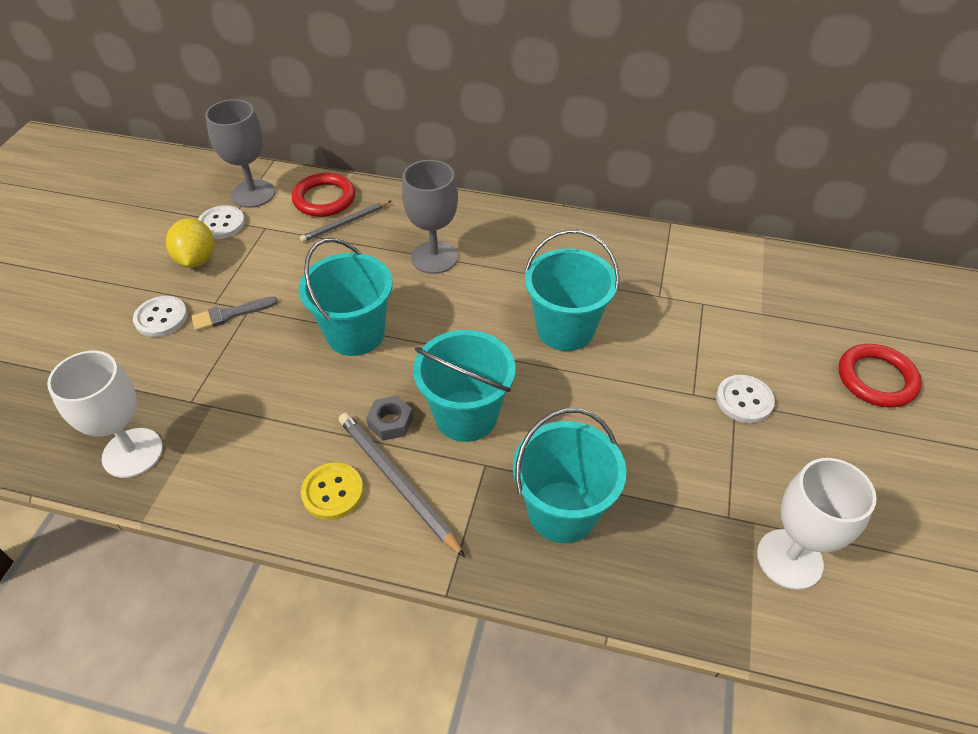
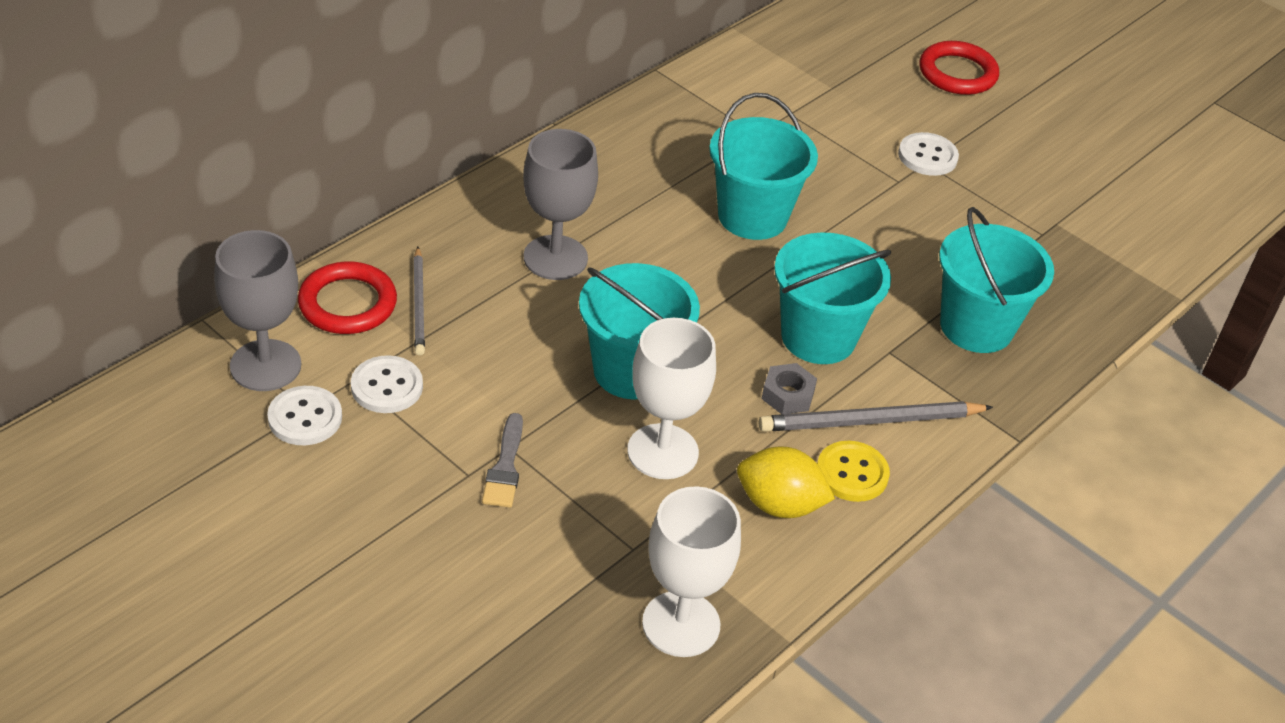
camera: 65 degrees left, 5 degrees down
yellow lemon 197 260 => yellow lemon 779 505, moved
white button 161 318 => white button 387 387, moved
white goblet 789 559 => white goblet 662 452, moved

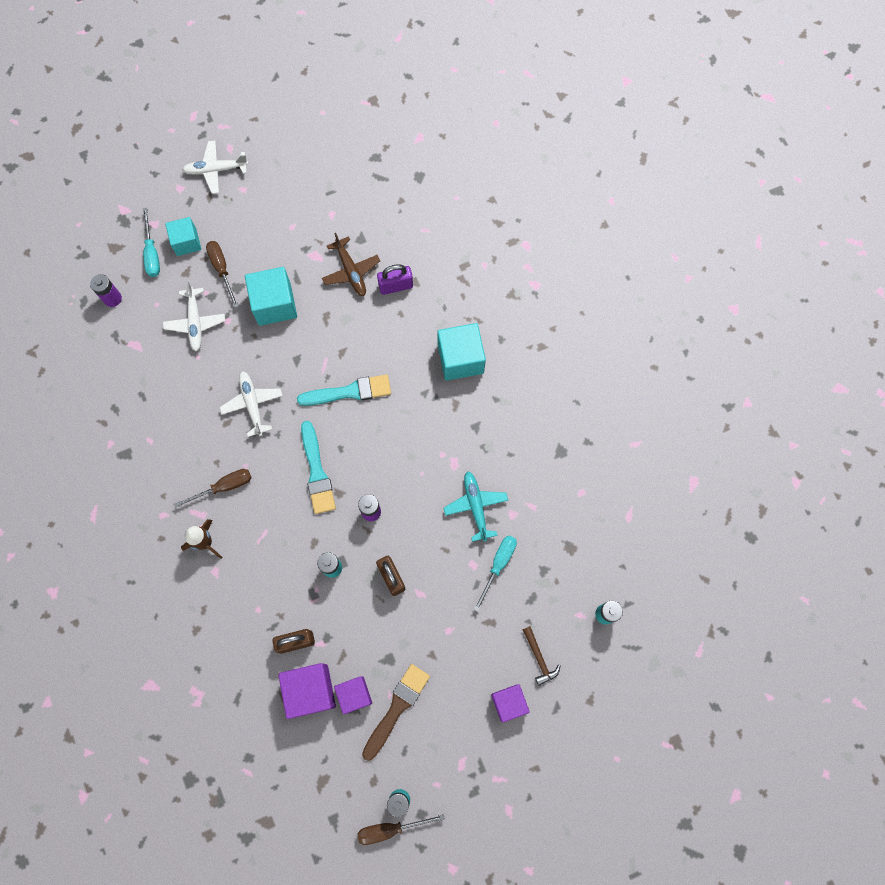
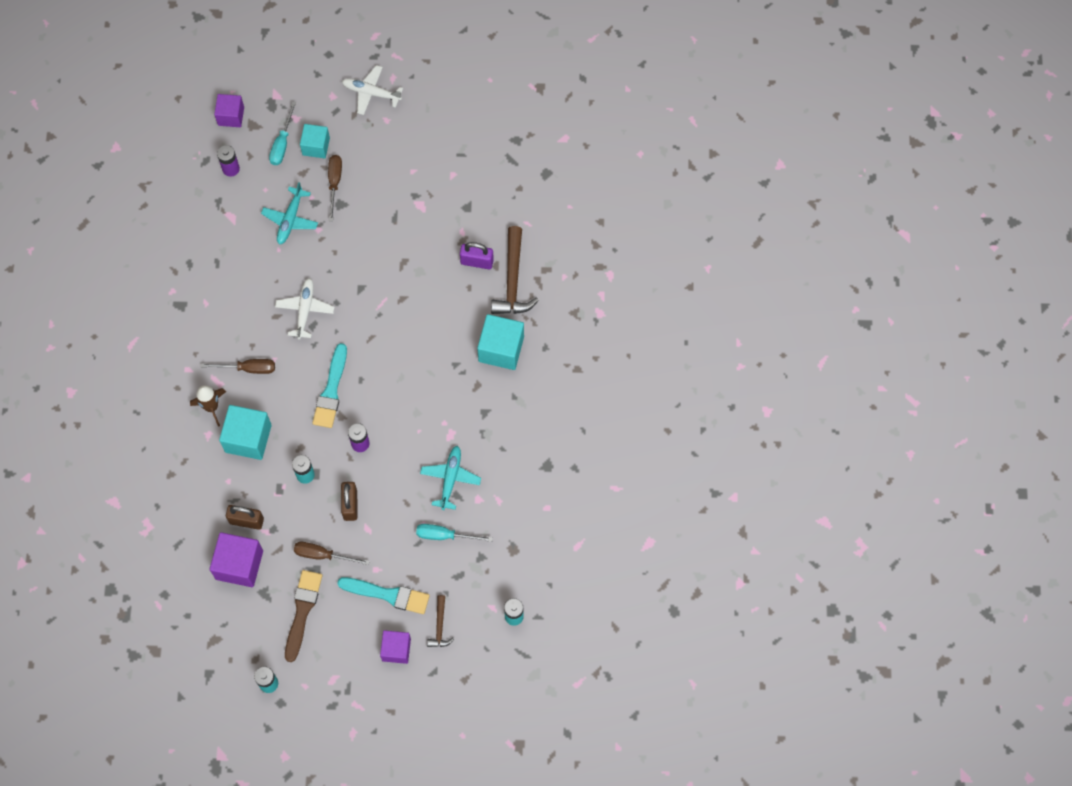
camera: 25 degrees right, 5 degrees down
brown plane 351 271 => nothing
turquoise cube 274 304 => turquoise cube 248 438, moved
white plane 195 322 => turquoise plane 290 219
turquoise brush 349 392 => turquoise brush 388 595, moved
turquoise screwdriver 498 565 => turquoise screwdriver 444 535, 135 degrees counterclockwise
brown brush 397 708 => brown brush 302 611, 45 degrees counterclockwise
purple cube 354 695 => purple cube 231 116, moved
brown screwdriver 390 828 => brown screwdriver 322 555, moved
nothing => brown hammer 513 281

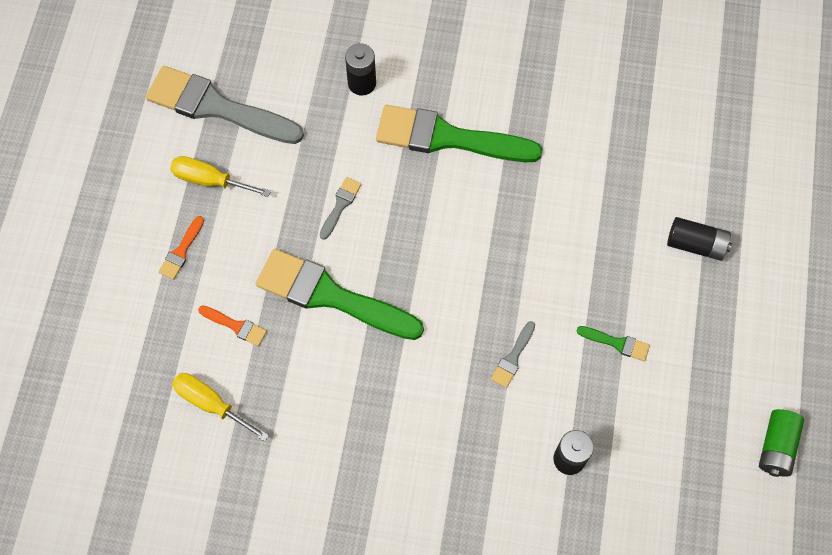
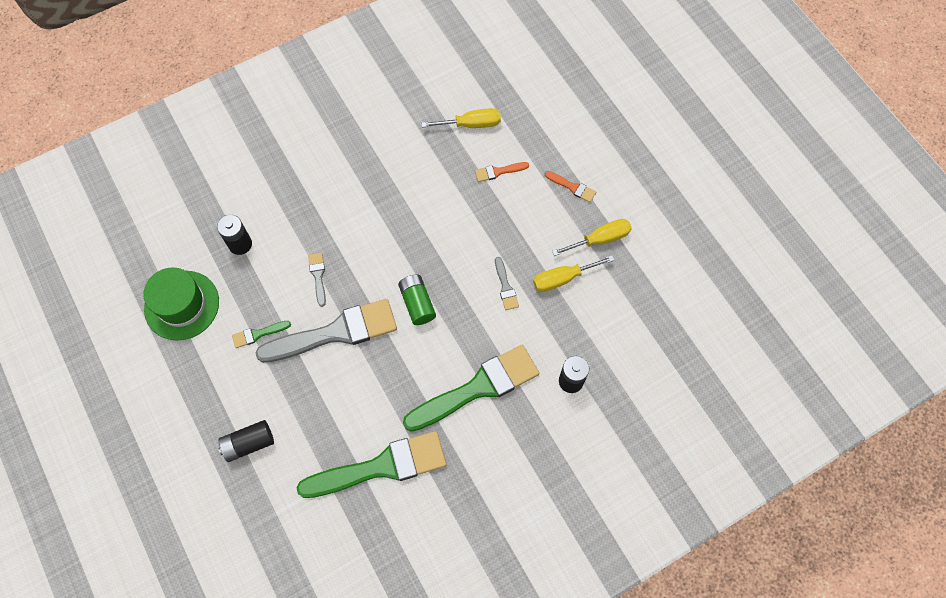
camera: 140 degrees right, 0 degrees up
grey brush 217 107 => grey brush 335 333, moved
orange brush 181 251 => orange brush 572 187, 135 degrees clockwise
green brush 331 296 => green brush 381 467, moved
green battery 776 447 => green battery 417 303, moved
nothing => yellow screwdriver 562 278
nothing => green hat 182 305

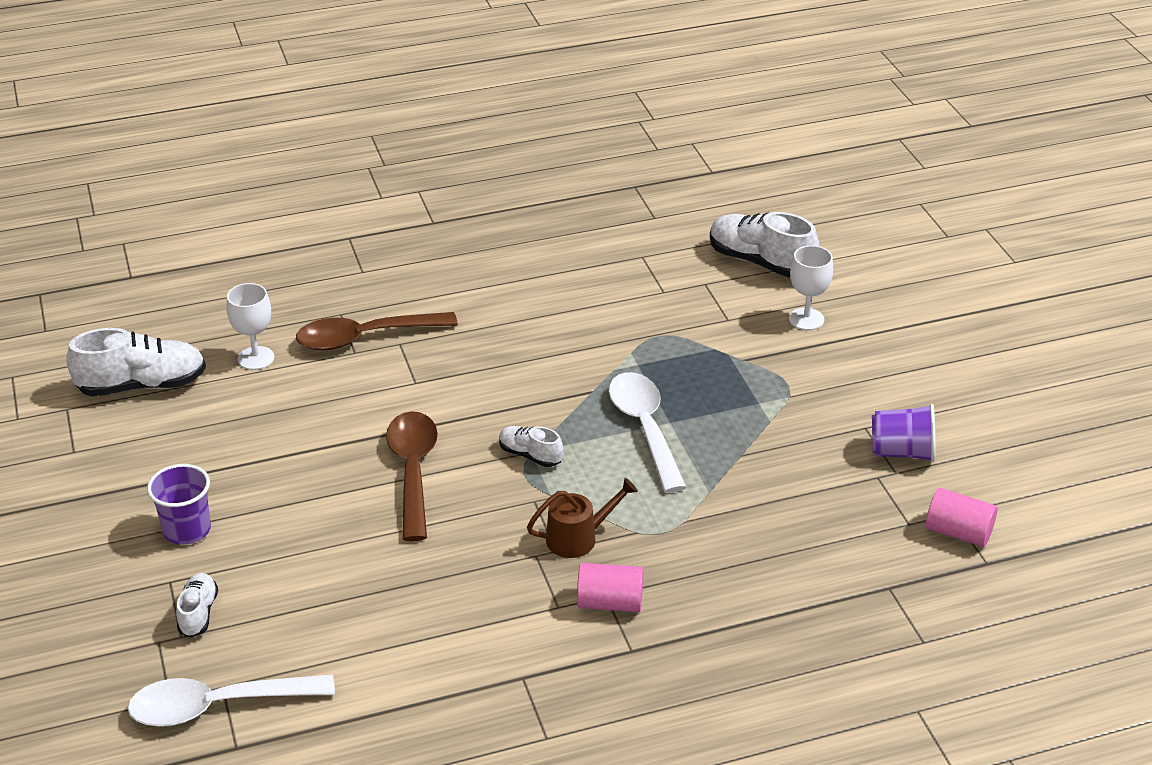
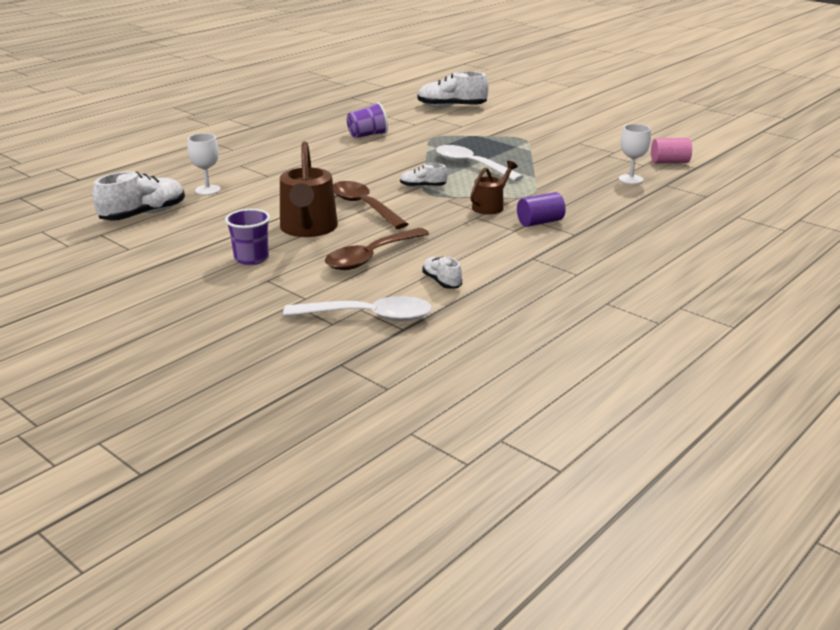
camera: 30 degrees left, 10 degrees down
white goblet 806 319 => white goblet 631 179, moved
brown spoon 365 337 => brown spoon 371 257, moved
purple cup 902 452 => purple cup 367 135, moved
pink cylinder 610 602 => purple cylinder 540 222
white shoe 198 613 => white shoe 442 282, moved
white spoon 218 706 => white spoon 368 317, 135 degrees counterclockwise
nothing => brown watering can 308 229

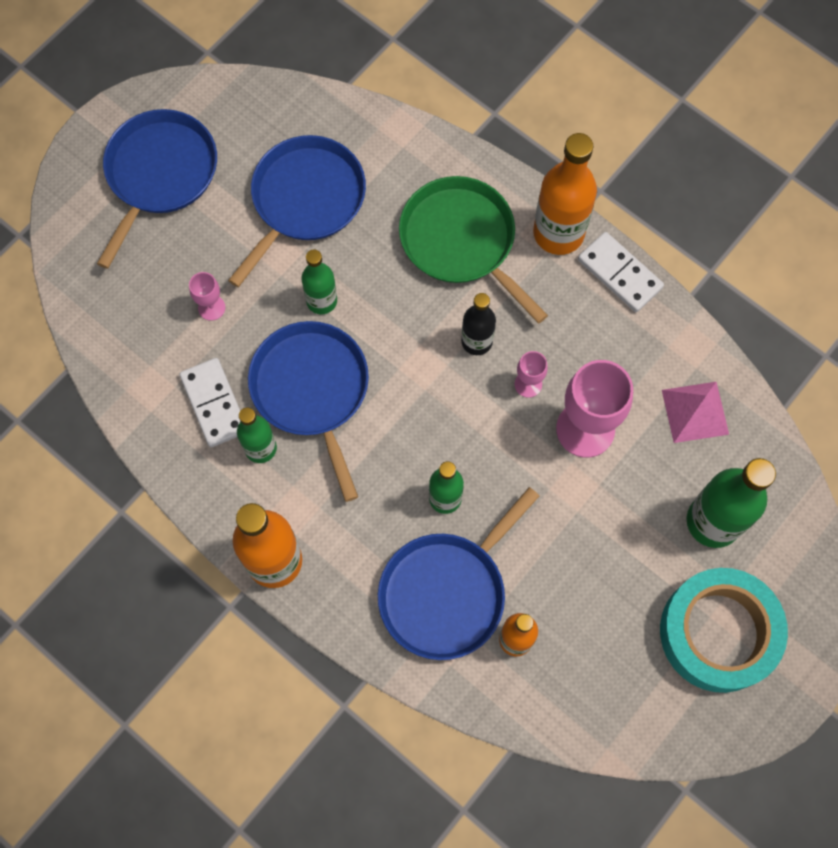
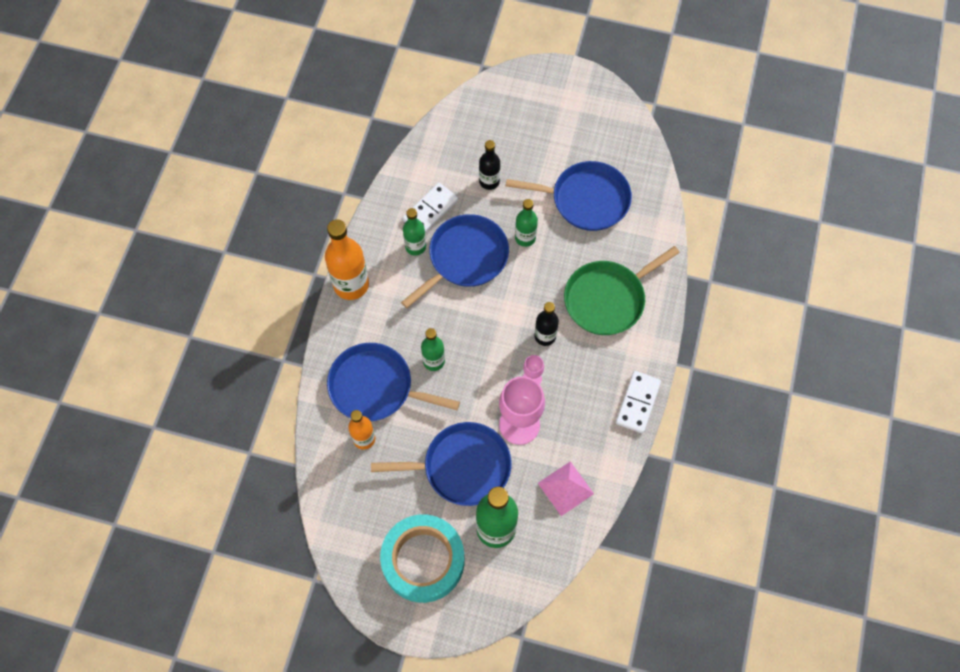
camera: 65 degrees right, 5 degrees down
blue pan 159 174 => blue pan 462 467, moved
orange bottle 558 233 => nothing
green pan 461 241 => green pan 608 299, 150 degrees counterclockwise
pink goblet 211 307 => black bottle 489 181

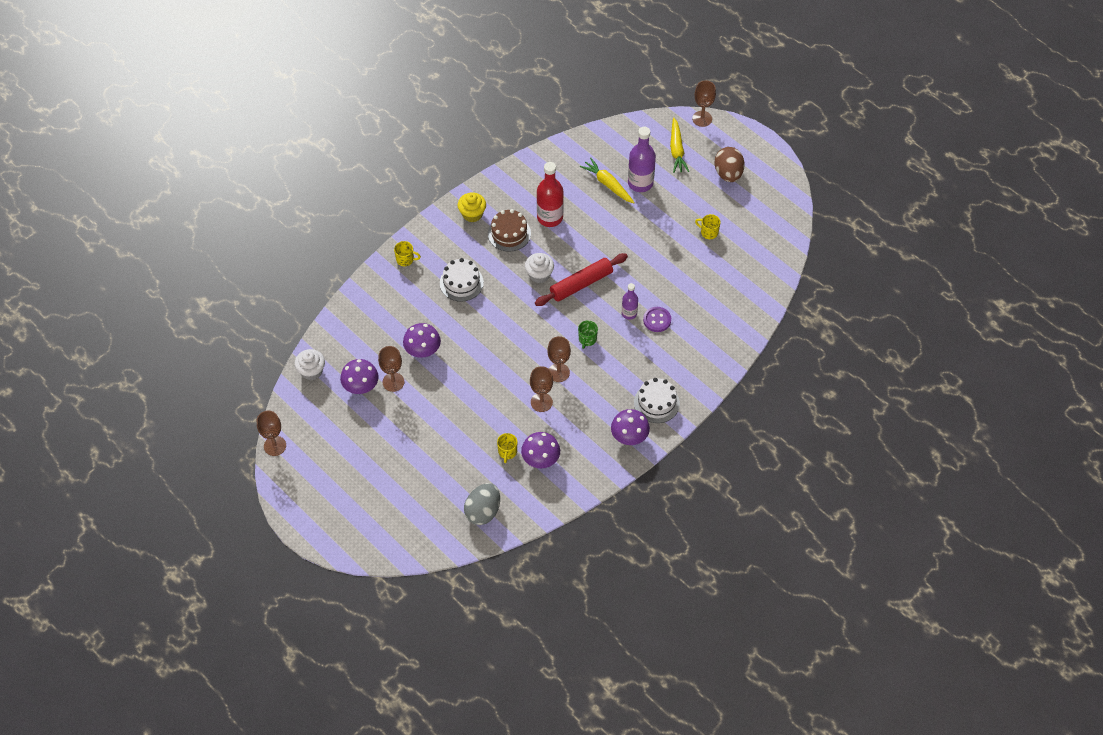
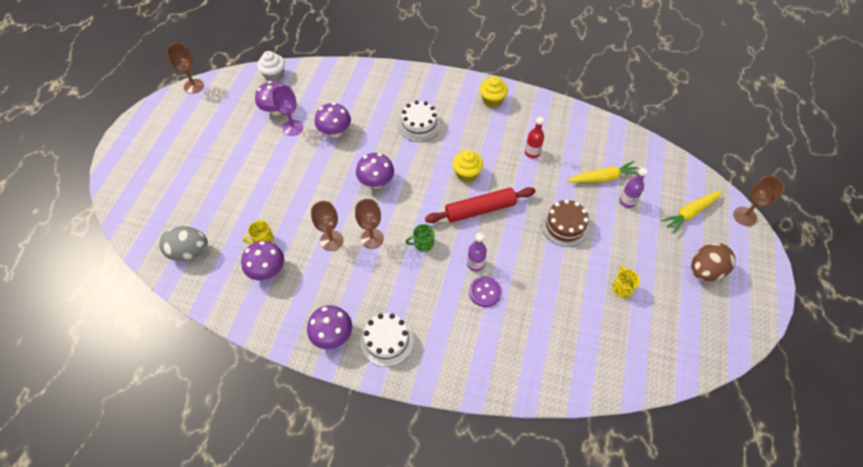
camera: 60 degrees right, 0 degrees up
purple bottle 640 183 => purple bottle 627 202, x0.58
yellow carrot 608 184 => yellow carrot 603 178, 60 degrees clockwise
red bottle 550 217 => red bottle 532 153, x0.58
brown cake 509 233 => brown cake 565 226, moved
yellow mug 405 259 => nothing
white cupcake 539 275 => yellow cupcake 467 174
red rolling pin 581 284 => red rolling pin 480 209, 45 degrees counterclockwise
brown goblet 393 382 => purple goblet 292 127
nothing => purple mushroom 376 182

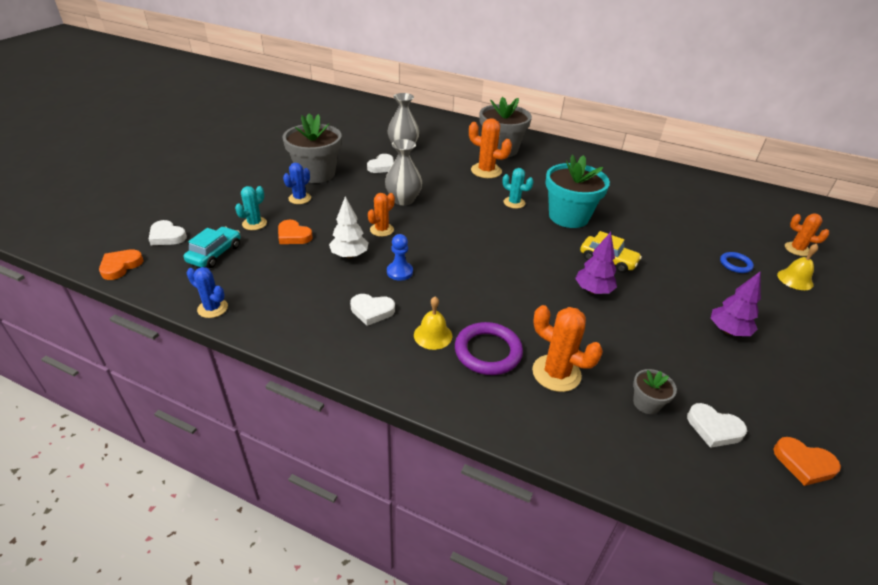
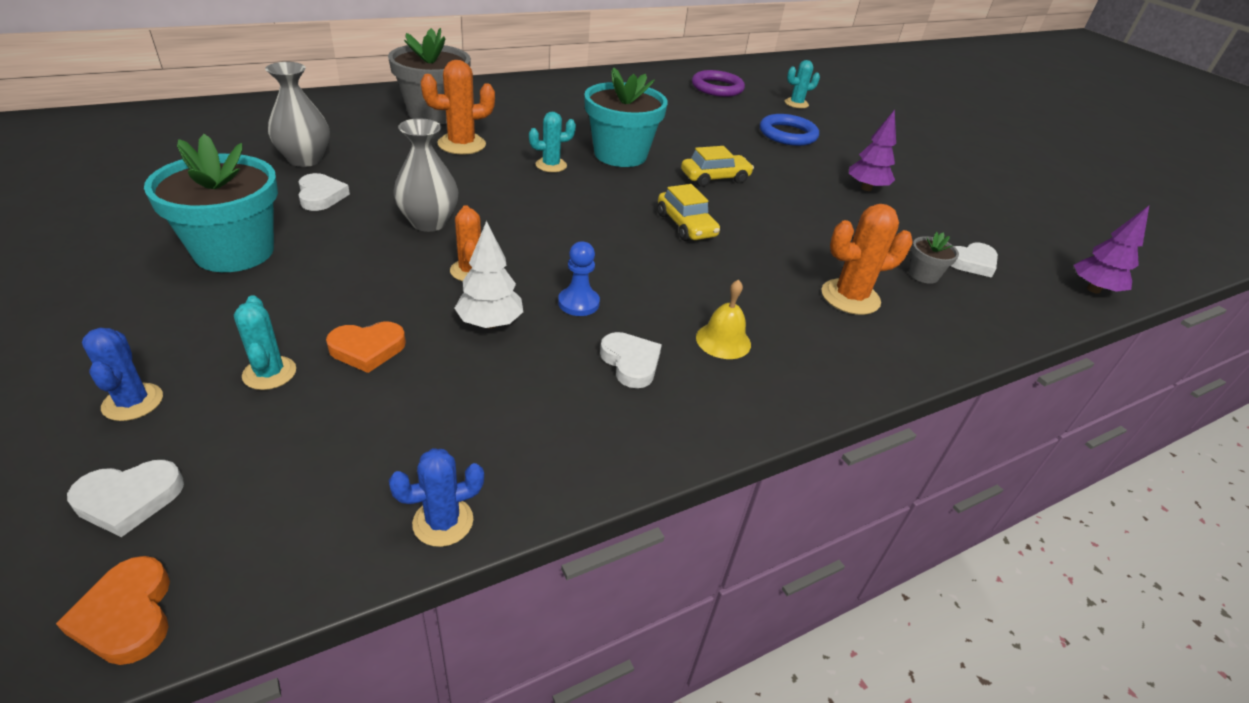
camera: 55 degrees left, 0 degrees up
grey flower pot 316 173 => turquoise flower pot 234 252
blue cactus 300 198 => blue cactus 133 402, moved
orange cactus 797 249 => turquoise cactus 796 103
turquoise car 215 254 => nothing
purple tree 593 290 => purple tree 1093 289, moved
yellow bell 795 279 => nothing
blue ring 735 264 => blue ring 787 134, x1.76
white heart 372 311 => white heart 631 363, 75 degrees counterclockwise
purple ring 488 351 => purple ring 717 88, moved
orange heart 803 463 => nothing
nothing => yellow car 686 225

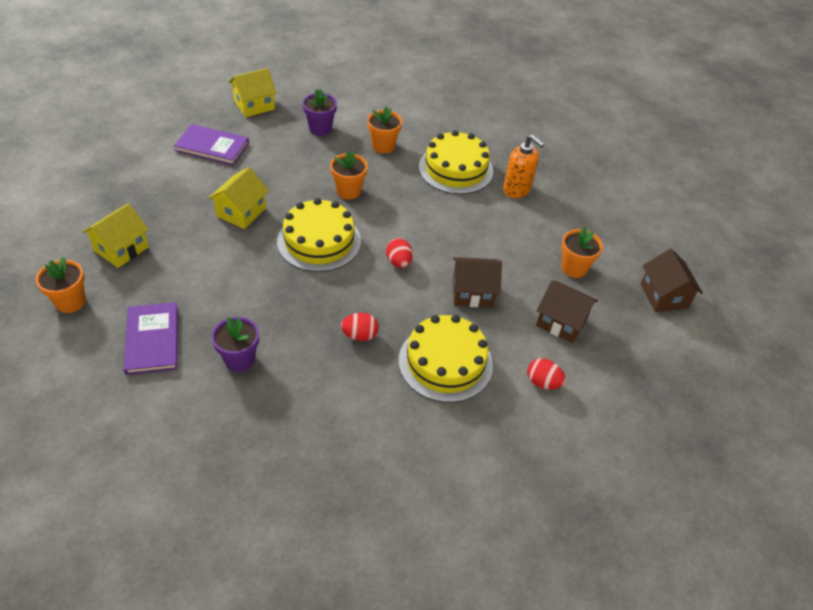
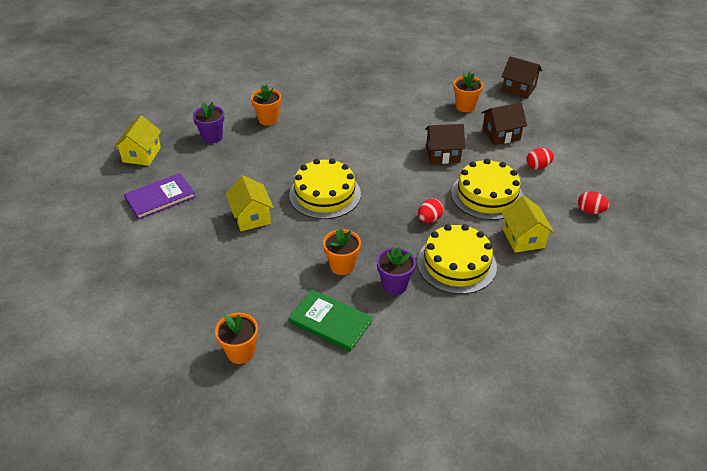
camera: 45 degrees left, 5 degrees down
yellow cake 455 169 => yellow cake 456 264, moved
orange soap dispenser 517 190 => nothing
orange flower pot 348 191 => orange flower pot 342 266, moved
yellow house 121 249 => yellow house 523 238, moved
red egg 398 262 => red egg 590 211, moved
brown house 472 292 => brown house 443 154, 45 degrees clockwise
purple book 152 340 => green book 330 322

